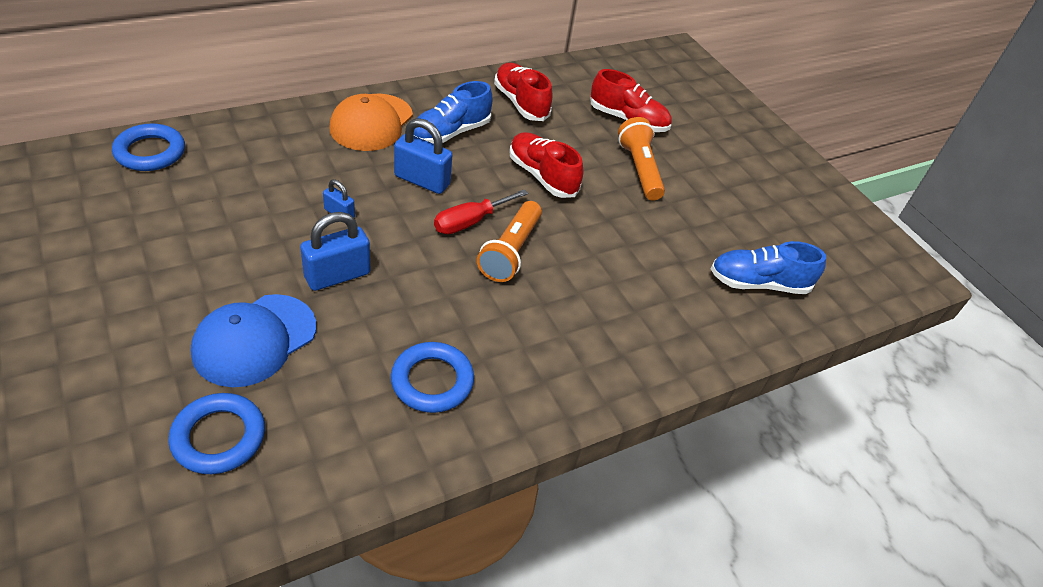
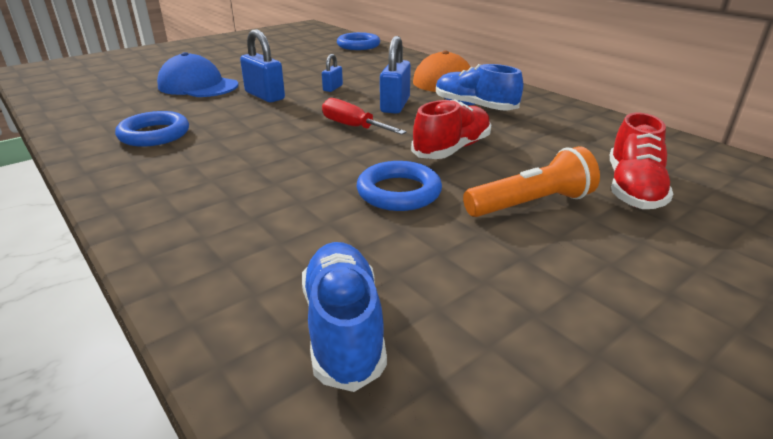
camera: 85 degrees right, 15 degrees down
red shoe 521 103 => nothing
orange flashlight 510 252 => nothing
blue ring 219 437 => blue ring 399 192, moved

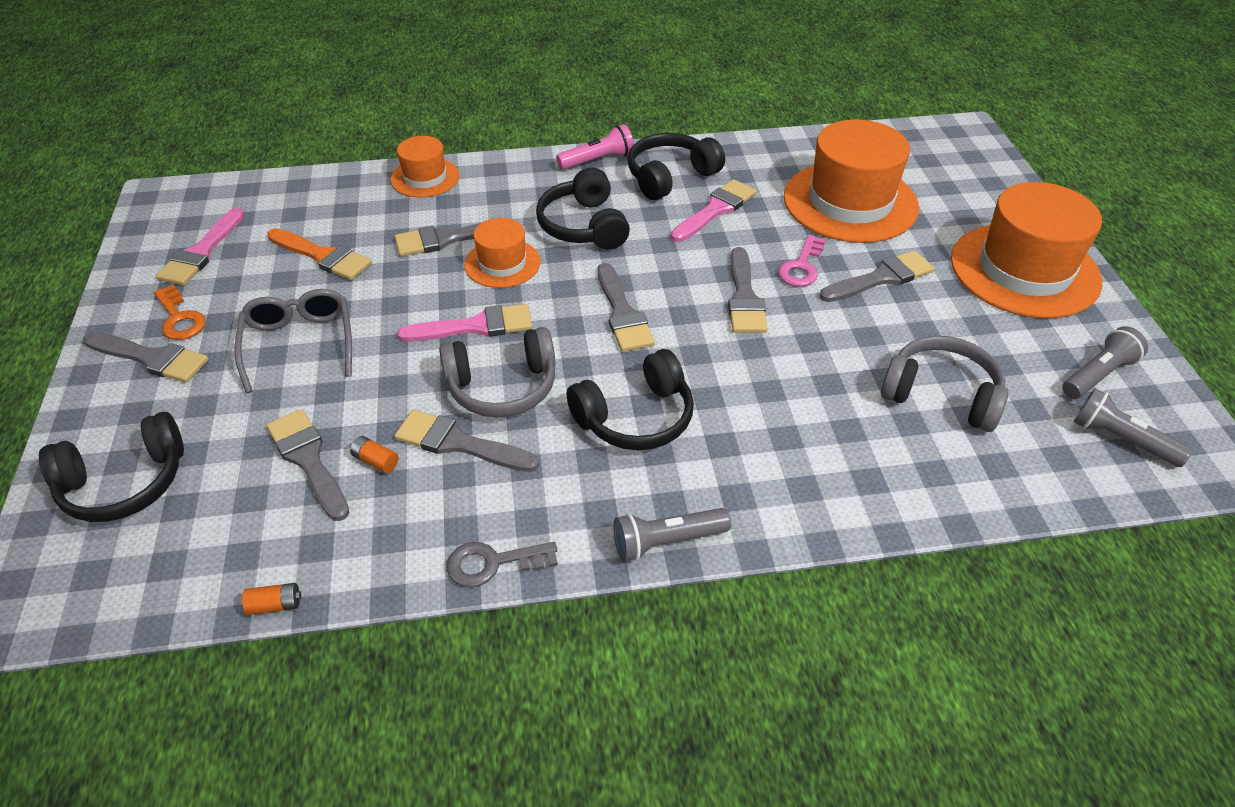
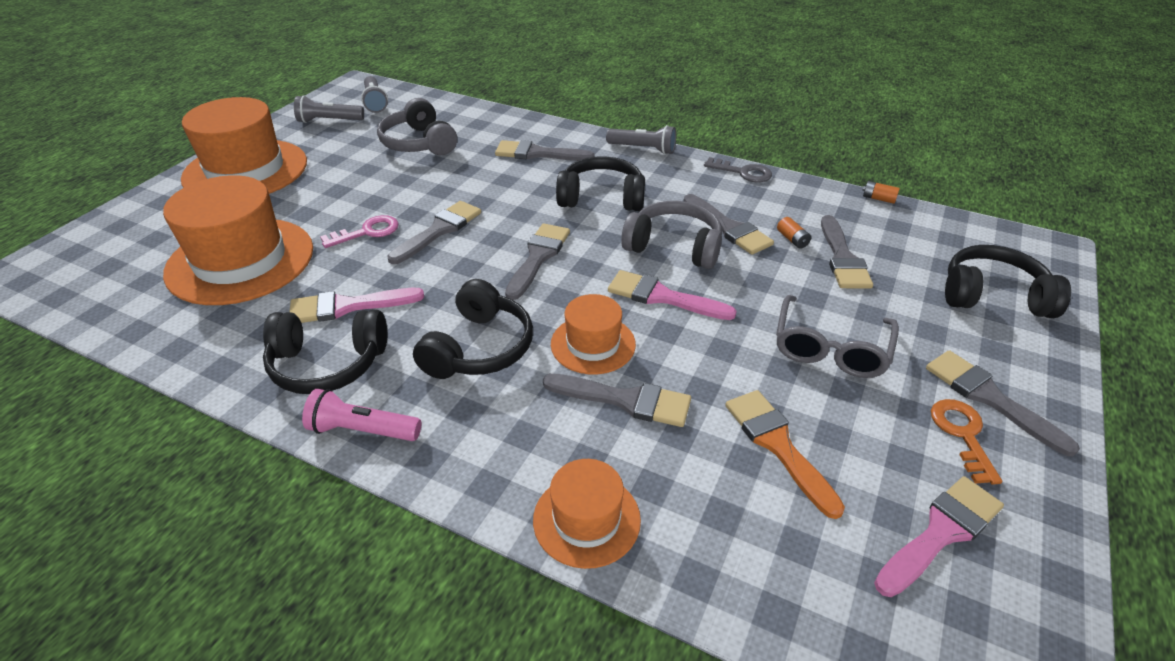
camera: 145 degrees left, 5 degrees down
grey brush 881 278 => grey brush 537 154, moved

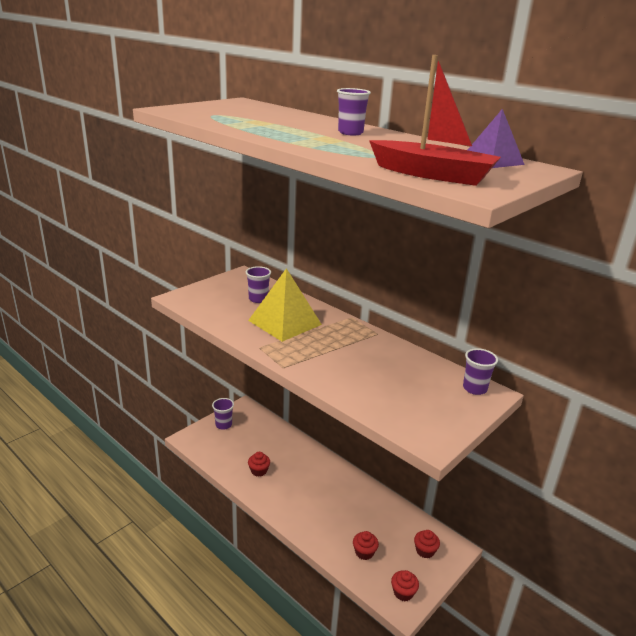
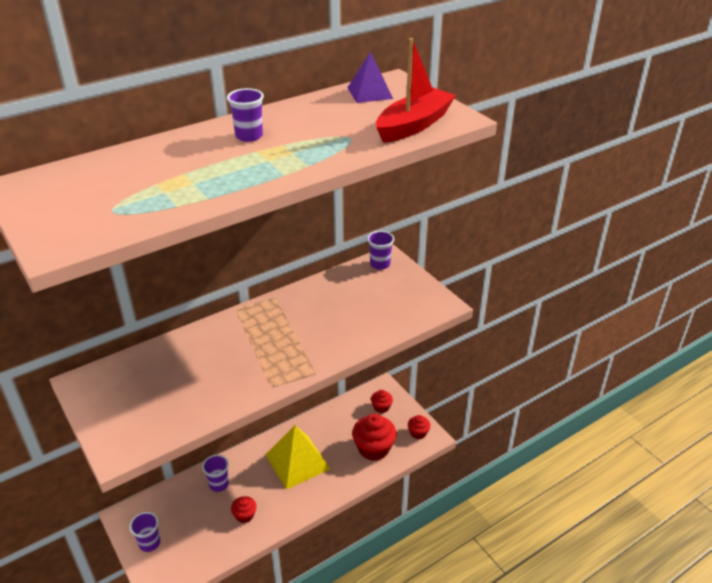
camera: 75 degrees left, 10 degrees up
purple cup 258 299 => purple cup 219 484, moved
yellow pyramid 285 322 => yellow pyramid 297 461, moved
red cupcake 364 552 => red cupcake 373 448, x1.88

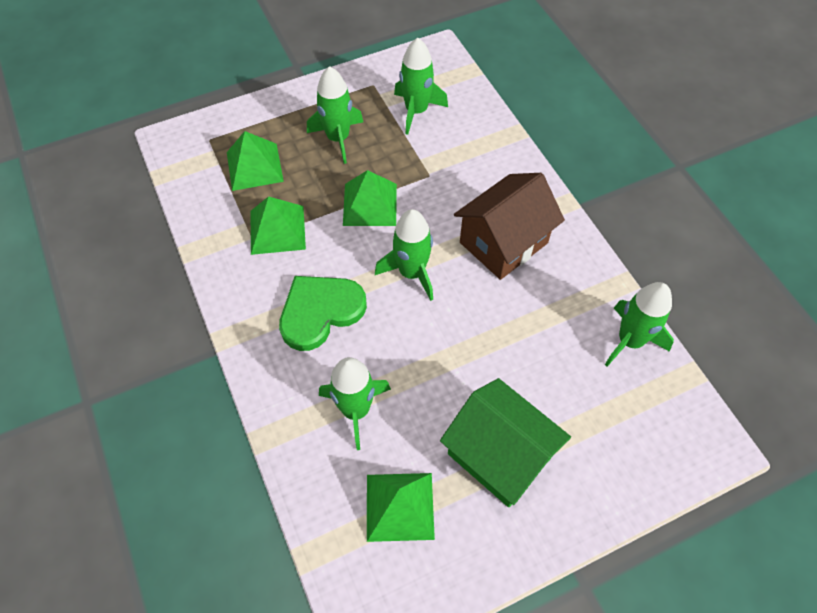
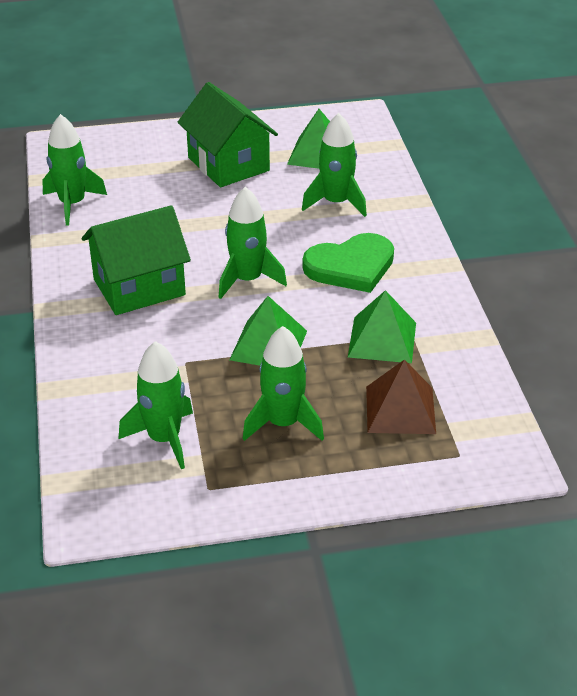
camera: 165 degrees left, 20 degrees down
green pyramid 254 166 => brown pyramid 400 410
brown house 503 243 => green house 139 287

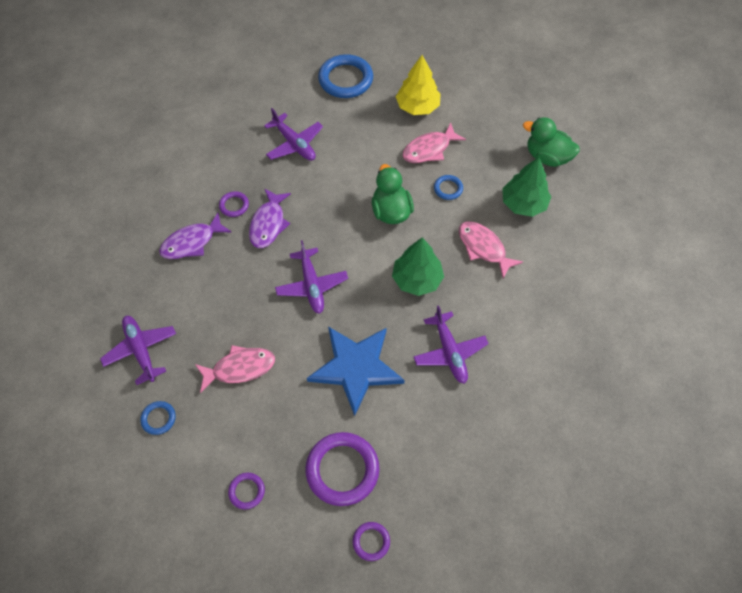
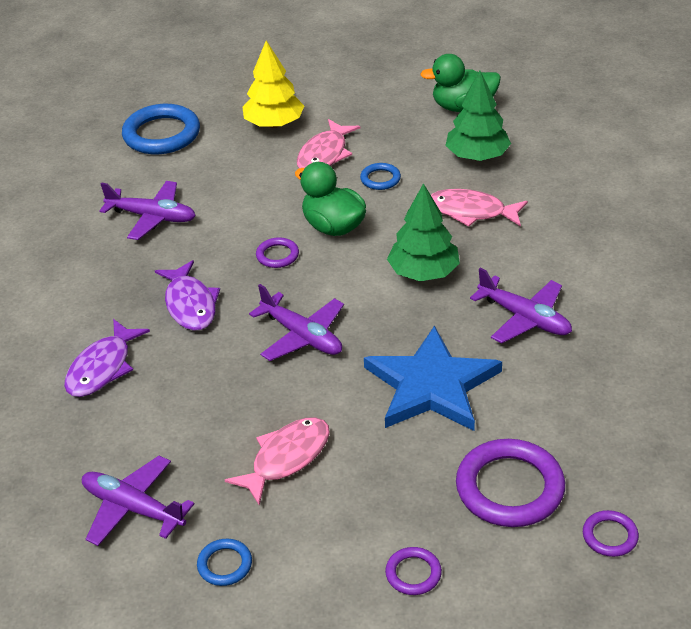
camera: 30 degrees left, 20 degrees down
purple ring 234 205 => purple ring 277 255, moved

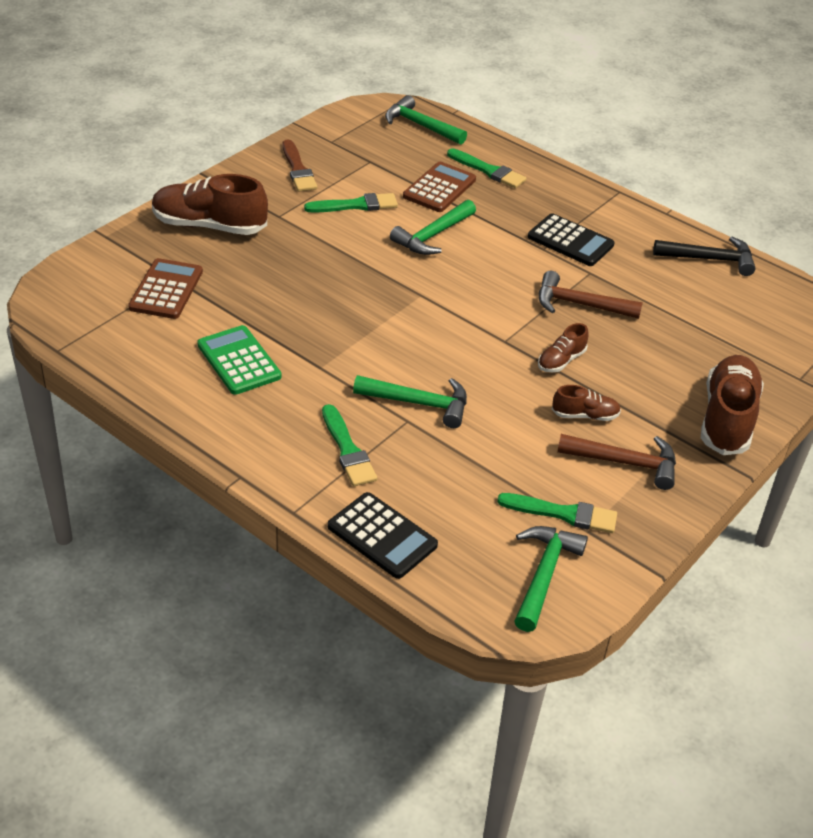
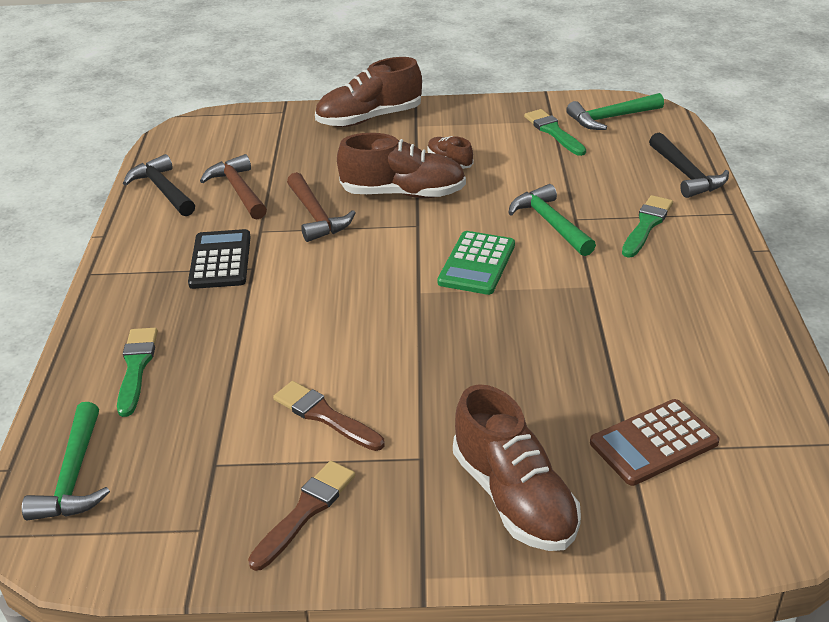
camera: 125 degrees left, 5 degrees down
brown calculator 439 188 => nothing
green brush 356 205 => brown brush 325 416
green hammer 432 236 => nothing
brown shoe 561 361 => brown shoe 403 193, x2.00
green calculator 238 361 => green calculator 477 264, moved
brown hammer 625 463 => brown hammer 238 190, moved
black calculator 382 536 => black hammer 686 174

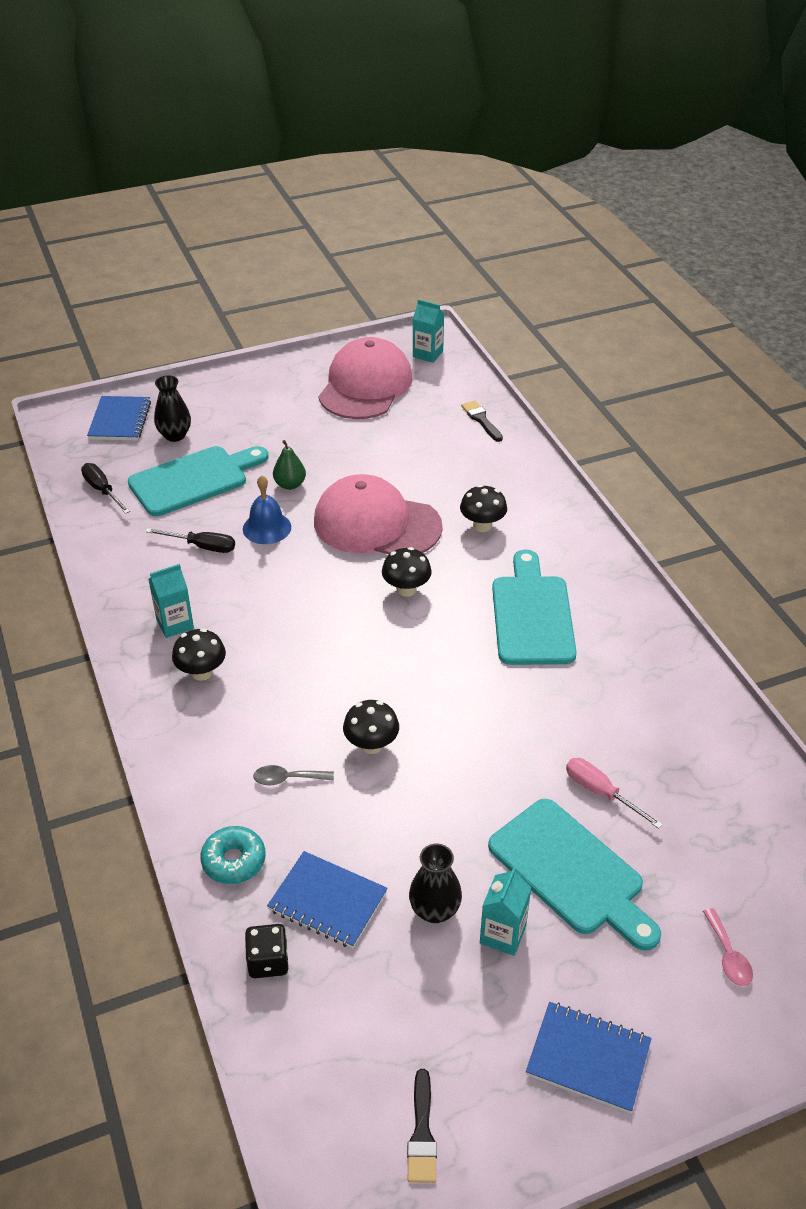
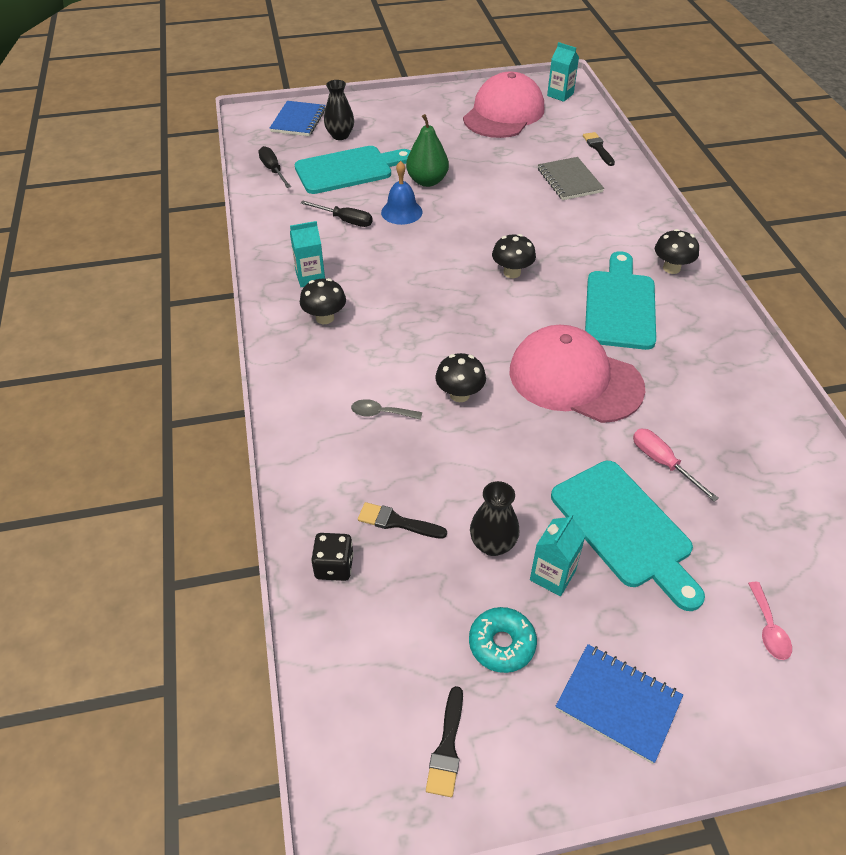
camera: 10 degrees right, 5 degrees up
green pear 290 484 => green pear 427 181, x1.51
pink cap 376 524 => pink cap 575 379, moved
black mushroom 482 525 => black mushroom 671 268, moved
turquoise donut 234 861 => turquoise donut 501 644, moved
blue notebook 327 901 => black brush 397 522
nothing => grey notebook 569 180

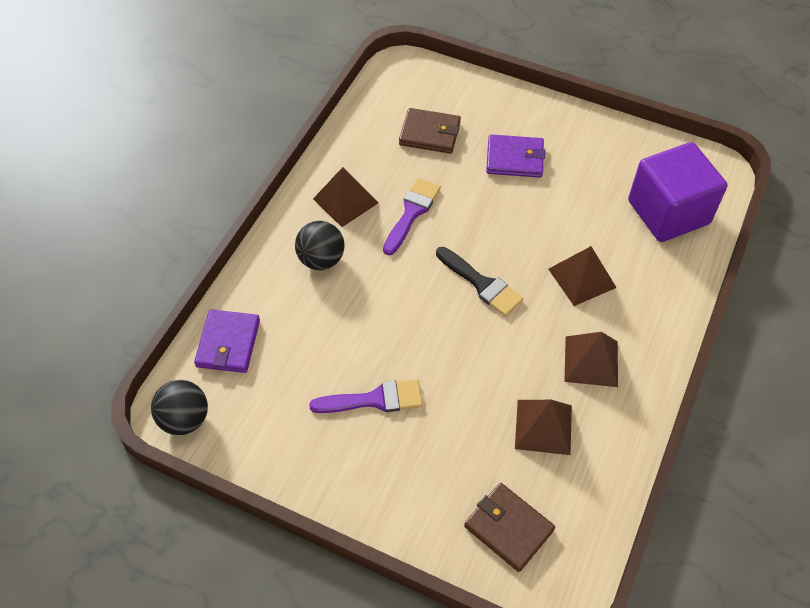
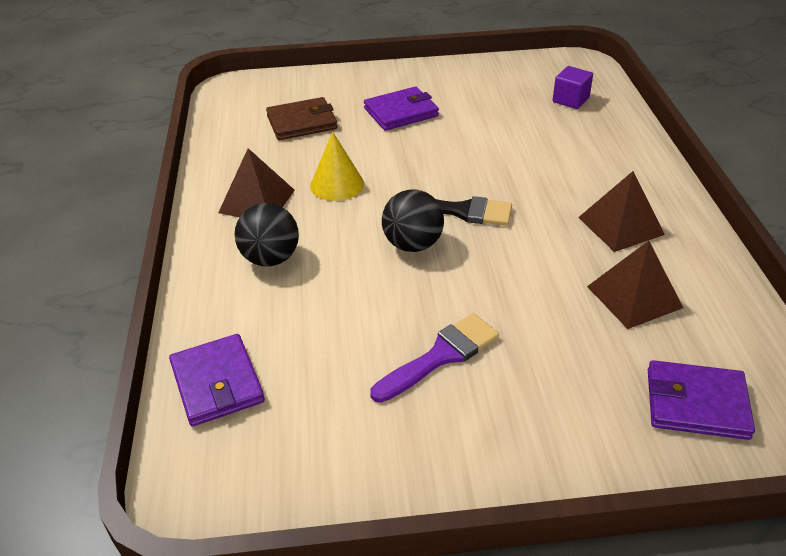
camera: 30 degrees left, 15 degrees down
purple cube 668 212 => purple cube 570 100, x0.44
purple brush 412 213 => yellow cone 337 184
brown pyramid 582 278 => nothing
black ball 185 419 => black ball 413 244, moved
brown wallet 508 528 => purple wallet 696 403

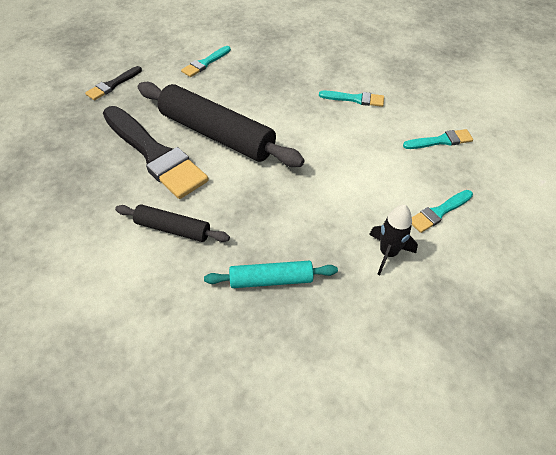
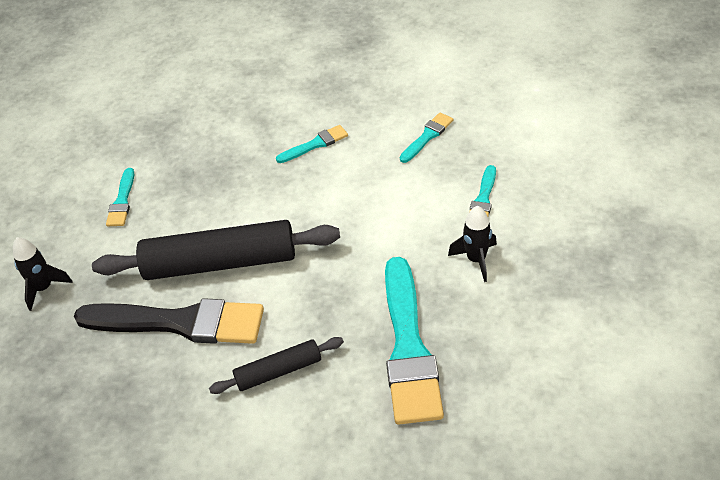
camera: 35 degrees left, 5 degrees down
black brush 113 85 => black rocket 44 288
turquoise rolling pin 271 280 => turquoise brush 408 347

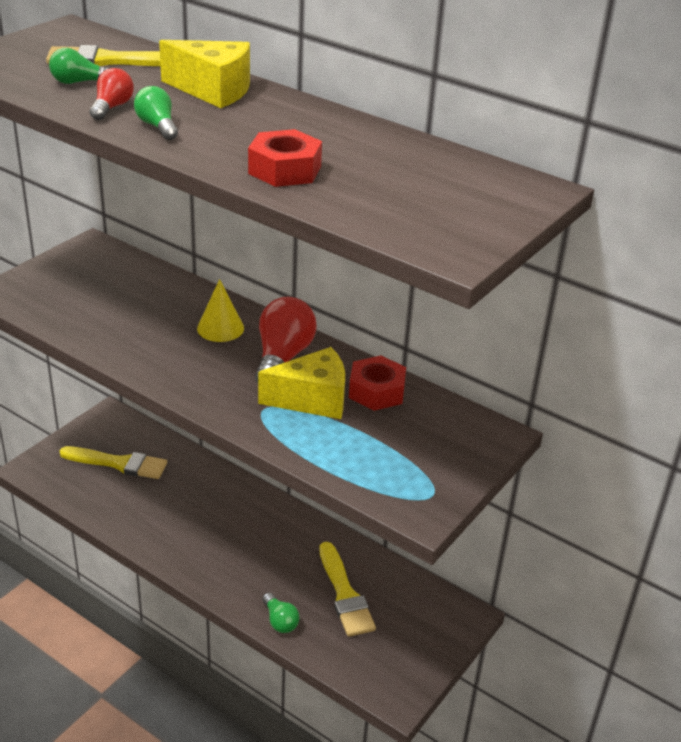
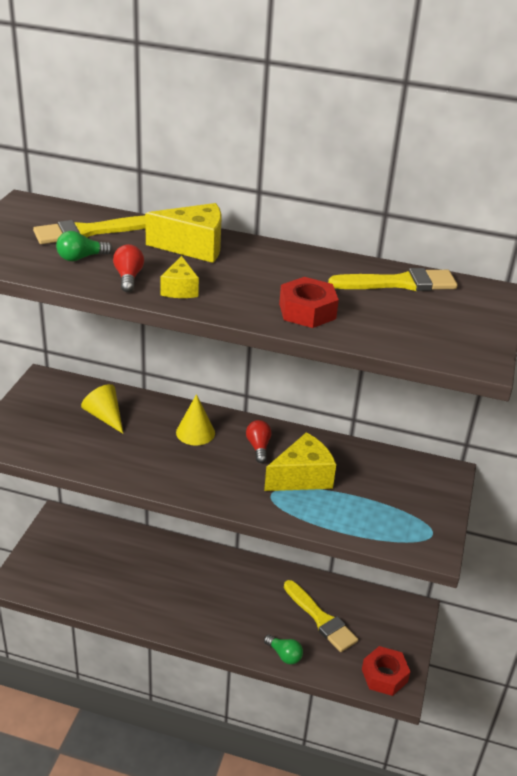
camera: 20 degrees left, 0 degrees up
green light bulb 157 126 => yellow cheese 180 289
red light bulb 282 358 => red light bulb 258 447, x0.54
red nut 376 391 => red nut 384 675, moved
yellow brush 118 463 => yellow brush 399 283, moved
nothing => yellow cone 105 416

